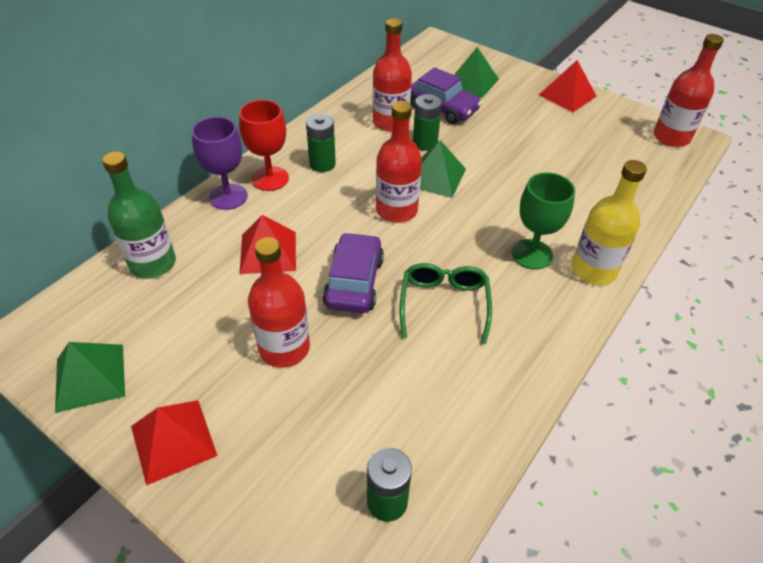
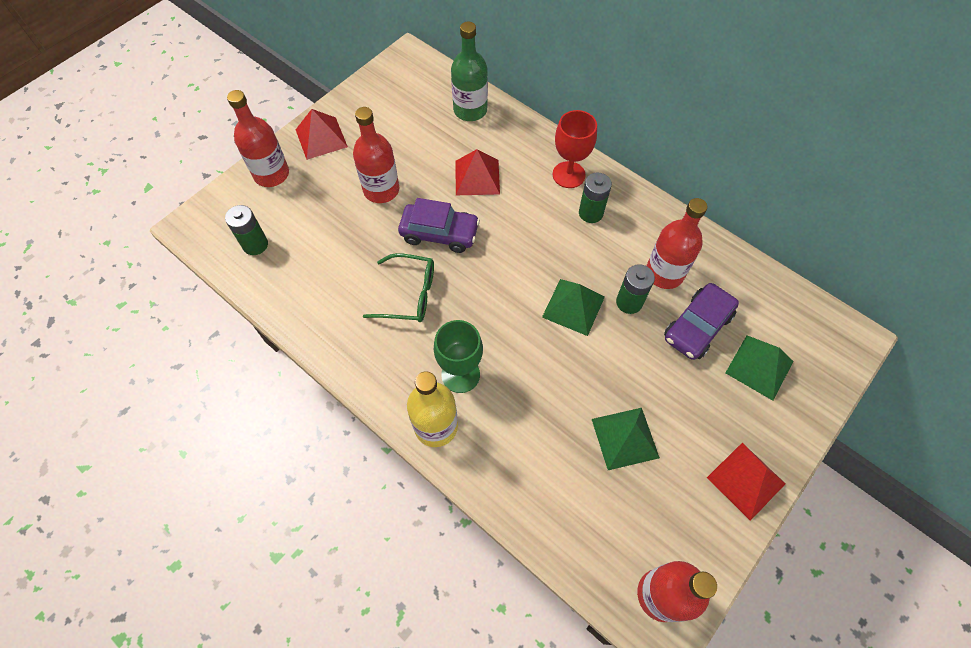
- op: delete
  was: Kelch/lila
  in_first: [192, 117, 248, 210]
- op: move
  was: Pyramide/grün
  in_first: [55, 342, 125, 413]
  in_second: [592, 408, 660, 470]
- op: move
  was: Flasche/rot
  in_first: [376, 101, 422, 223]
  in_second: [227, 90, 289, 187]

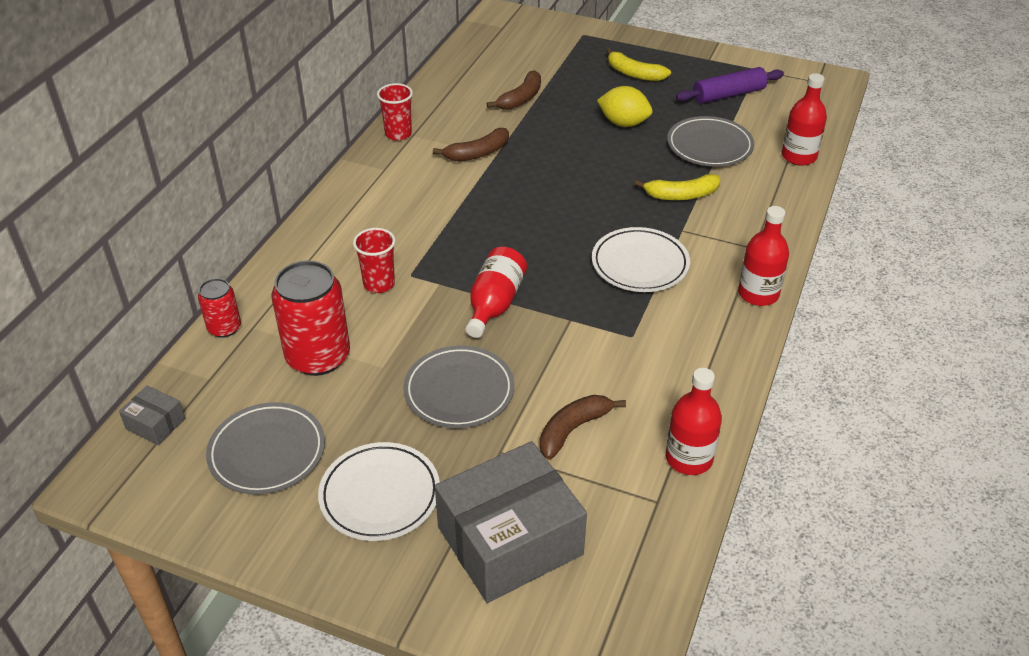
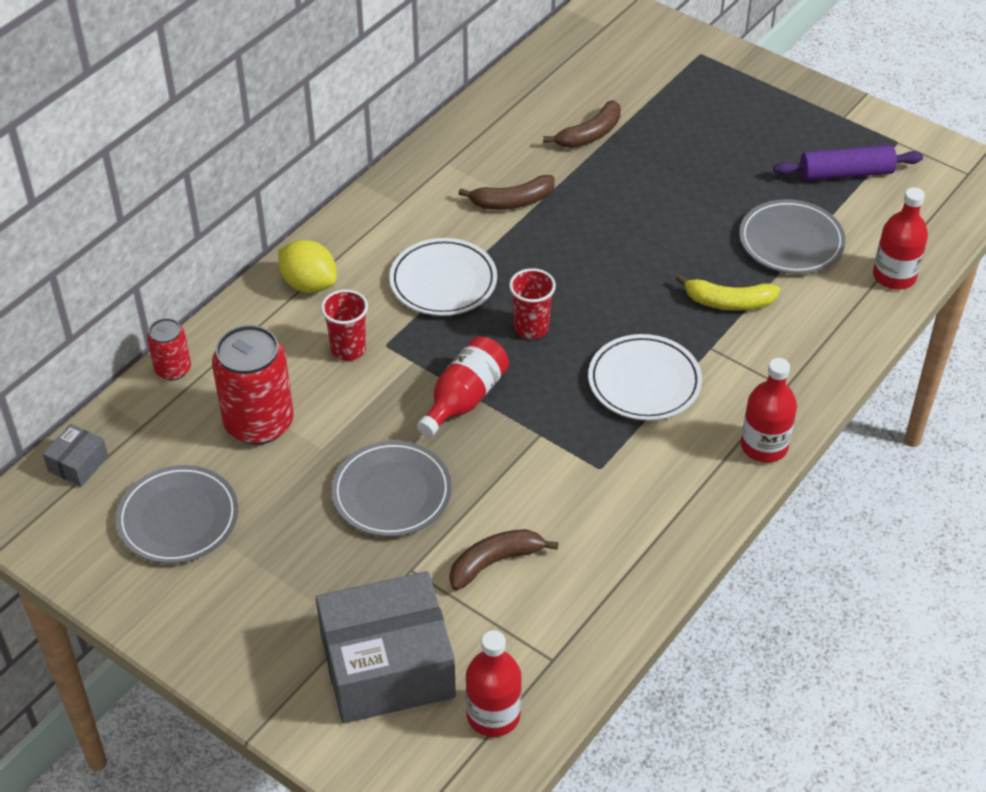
- op: delete
  was: Banane/gelb
  in_first: [606, 48, 671, 81]
- op: move
  was: Teller/weiß
  in_first: [318, 442, 440, 541]
  in_second: [389, 238, 497, 316]
- op: move
  was: Becher/rot
  in_first: [377, 83, 413, 141]
  in_second: [509, 268, 556, 339]
- op: move
  was: Zitrone/gelb
  in_first: [597, 86, 652, 127]
  in_second: [278, 240, 337, 293]
- op: move
  was: Flasche/rot
  in_first: [666, 368, 722, 475]
  in_second: [466, 630, 522, 737]
- op: rotate
  was: Schachtel/grau
  in_first: [119, 385, 185, 445]
  in_second: [43, 424, 108, 487]
  clockwise: 75

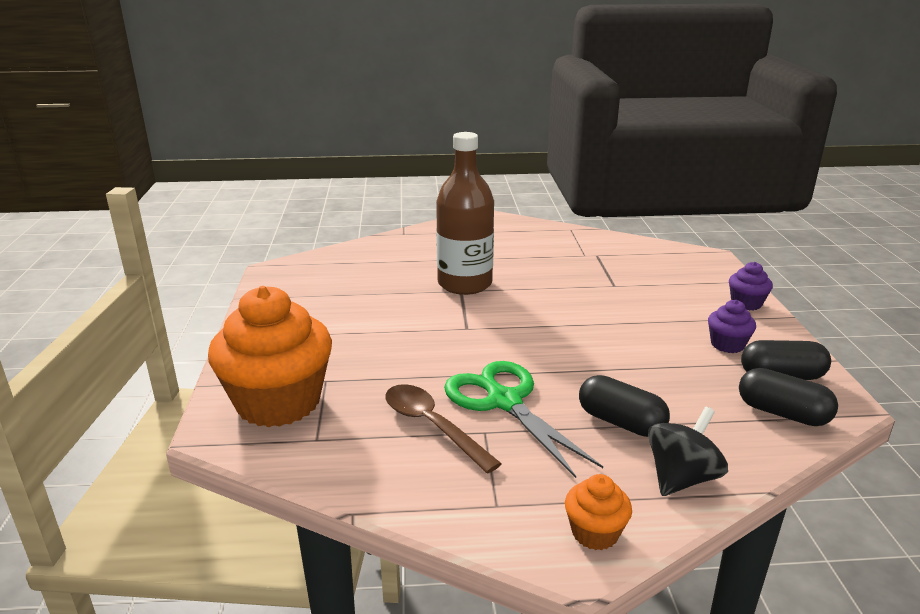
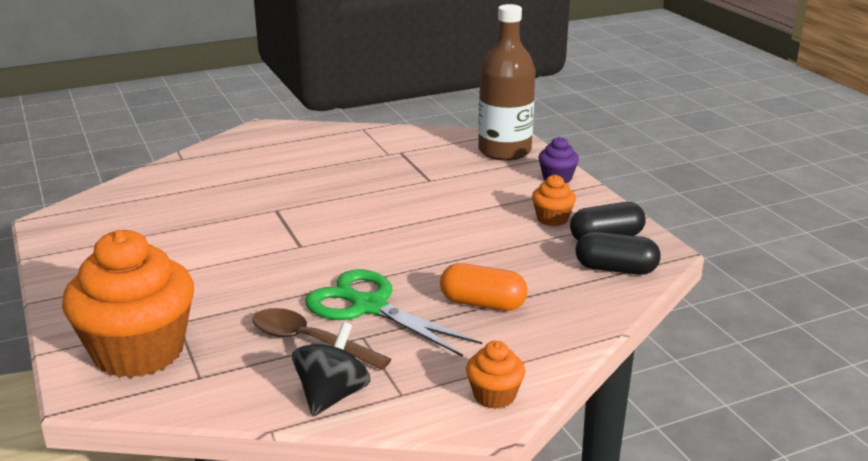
- op: move
  was: Flasche/braun
  in_first: [436, 132, 494, 295]
  in_second: [478, 4, 536, 161]
- op: move
  was: Kreisel/schwarz
  in_first: [648, 407, 728, 496]
  in_second: [292, 322, 370, 416]
- op: recolor
  was: Kapsel/schwarz
  now: Kapsel/orange
  in_first: [579, 375, 670, 437]
  in_second: [440, 263, 527, 311]
- op: recolor
  was: Muffin/lila
  now: Muffin/orange
  in_first: [708, 300, 756, 353]
  in_second: [532, 175, 576, 226]

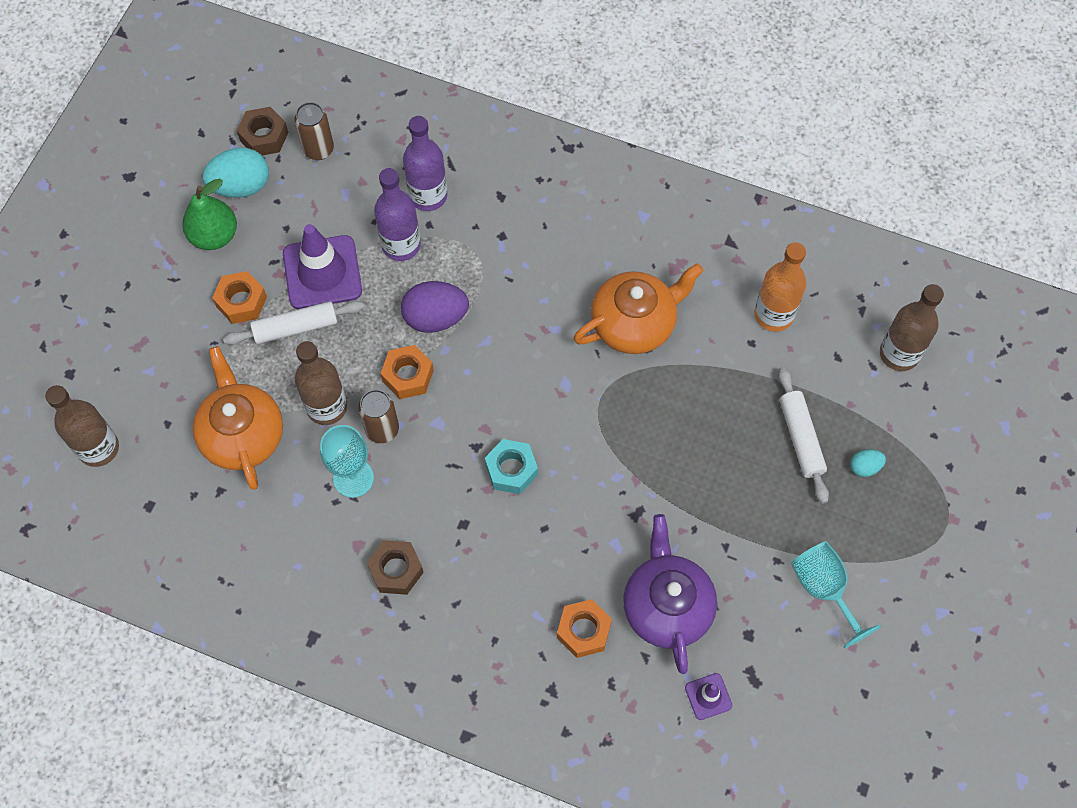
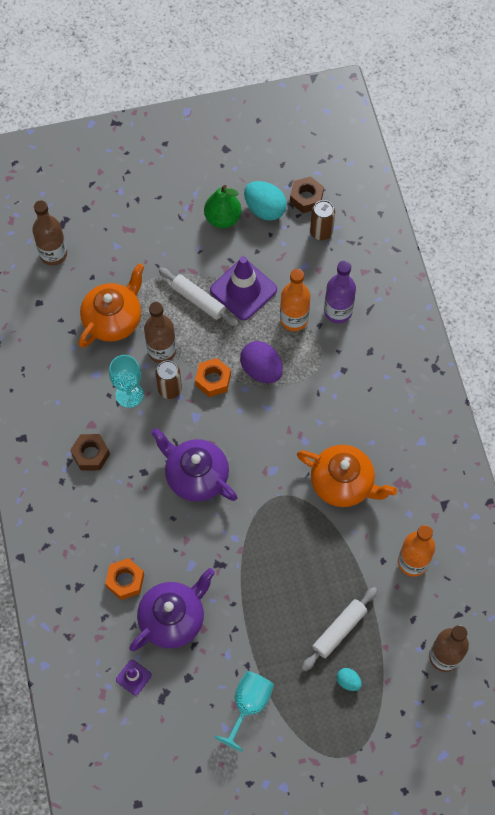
- op: delete
  was: Sechskantmutter/orange
  in_first: [212, 271, 267, 324]
- op: replace
  was: Sechskantmutter/türkis
  now: Teekanne/lila
  in_first: [485, 439, 538, 494]
  in_second: [151, 428, 237, 502]
- op: recolor
  was: Flasche/lila
  now: Flasche/orange
  in_first: [374, 168, 421, 261]
  in_second: [280, 269, 310, 331]

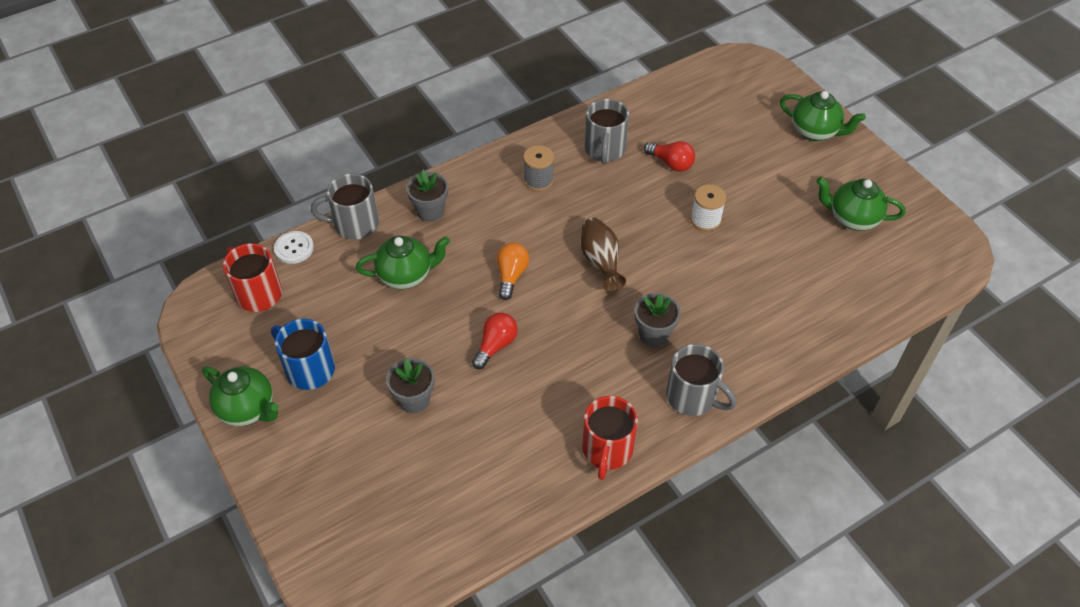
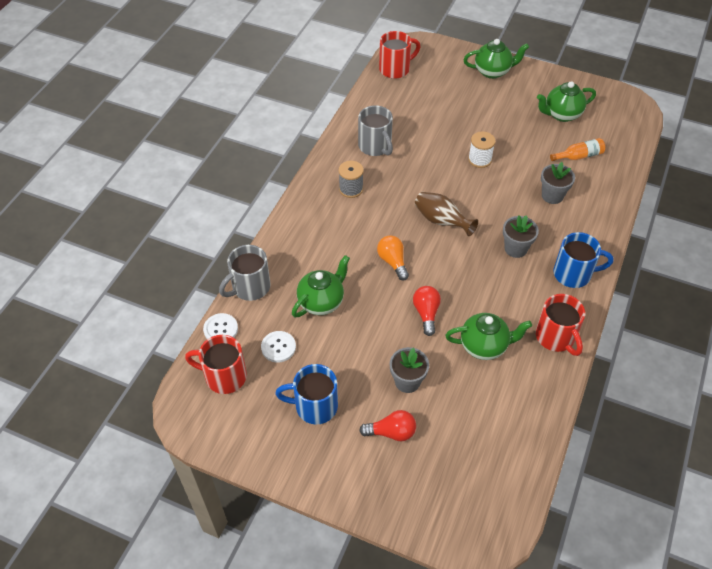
- op: insert
  now: Knopf/weiß
  in_second: [261, 331, 296, 362]
- op: insert
  now: Tasse/rot
  in_second: [379, 31, 420, 79]
- op: insert
  now: Flasche/orange
  in_second: [550, 138, 605, 161]
- op: move
  was: Teekanne/grün
  in_first: [202, 366, 279, 426]
  in_second: [445, 313, 532, 360]
- op: move
  was: Blumentopf/grau
  in_first: [406, 170, 448, 222]
  in_second: [541, 162, 575, 204]
- op: move
  was: Glühbirne/rot
  in_first: [644, 141, 695, 172]
  in_second: [359, 410, 416, 441]
- op: recolor
  was: Tasse/grau
  now: Tasse/blau
  in_first: [666, 344, 737, 416]
  in_second: [554, 232, 613, 288]

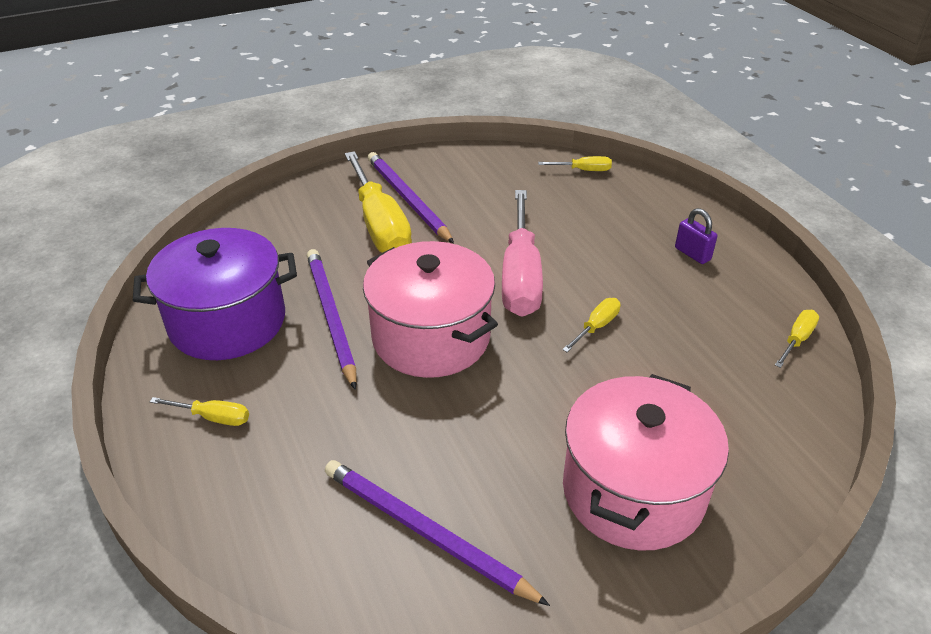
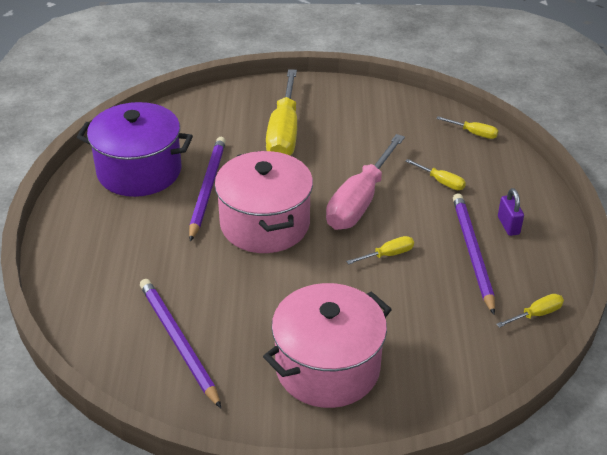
- op: move
  was: Schraubenzieher/gelb
  in_first: [150, 397, 249, 426]
  in_second: [406, 159, 466, 190]
- op: move
  was: Bleistift/lila
  in_first: [368, 152, 454, 243]
  in_second: [453, 193, 495, 315]

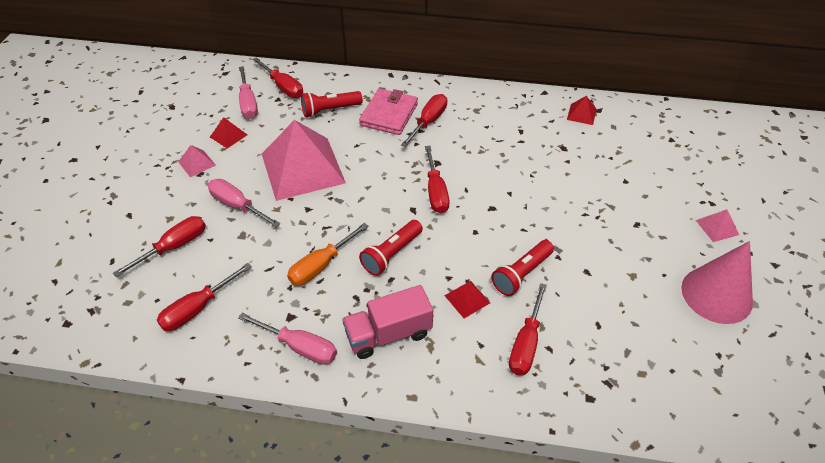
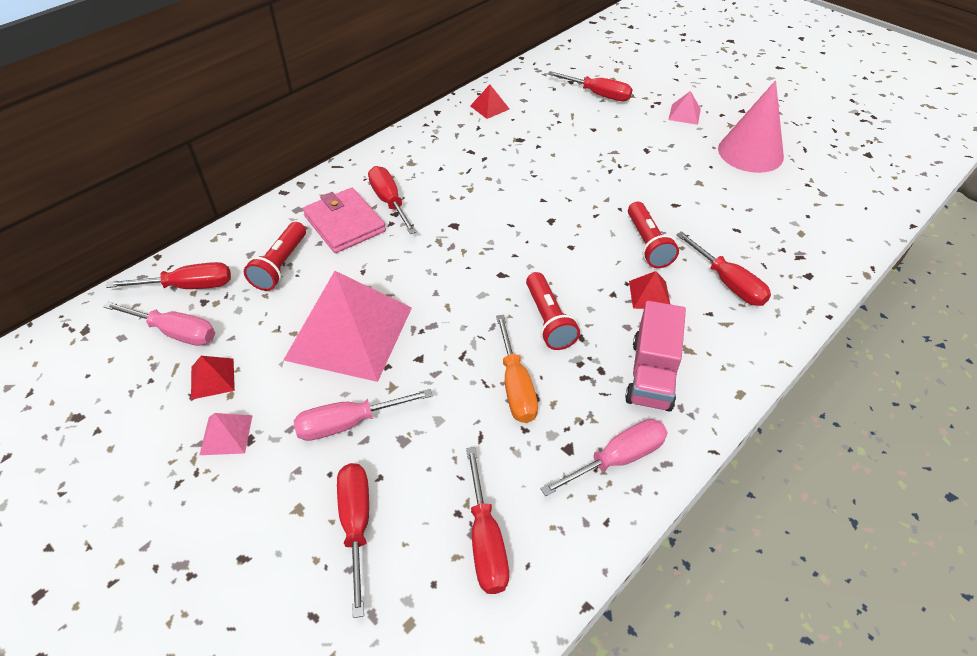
- op: move
  was: Schraubenzieher/rot
  in_first: [425, 146, 450, 214]
  in_second: [548, 71, 633, 101]

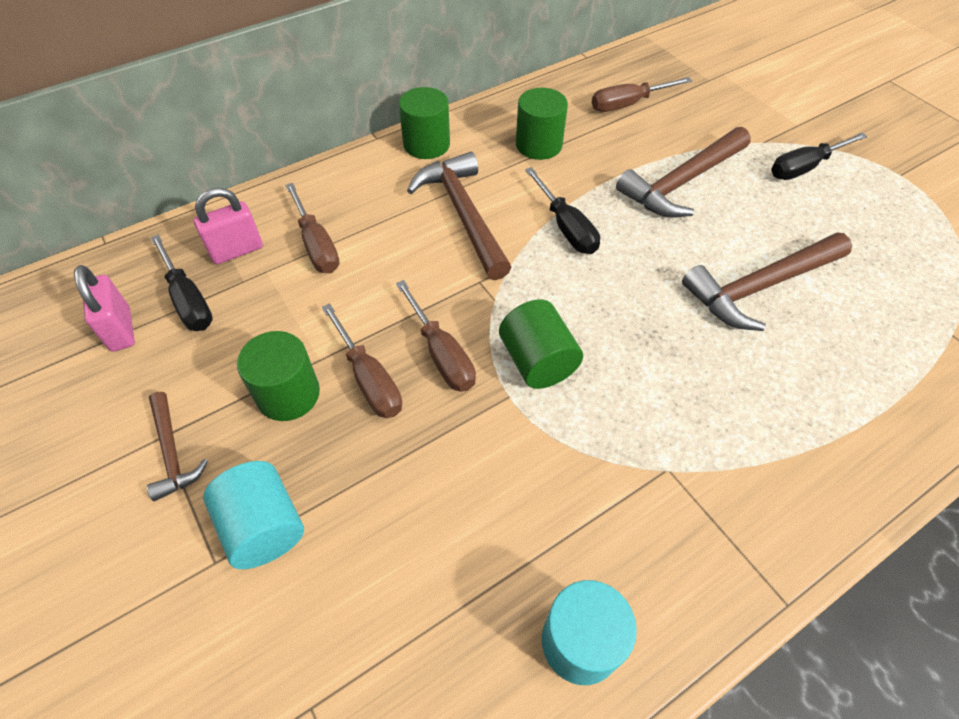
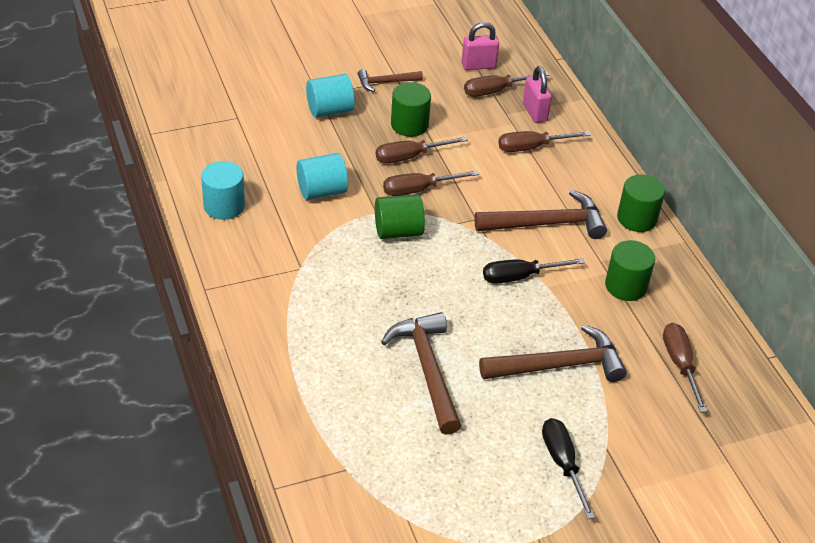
- op: insert
  now: Vollzylinder/türkis
  in_second: [297, 153, 348, 200]
- op: recolor
  was: Schraubenzieher/schwarz
  now: Schraubenzieher/braun
  in_first: [151, 234, 213, 331]
  in_second: [464, 72, 549, 97]
- op: rotate
  was: Hammer/braun
  in_first: [616, 127, 751, 218]
  in_second: [479, 325, 627, 382]
  clockwise: 105

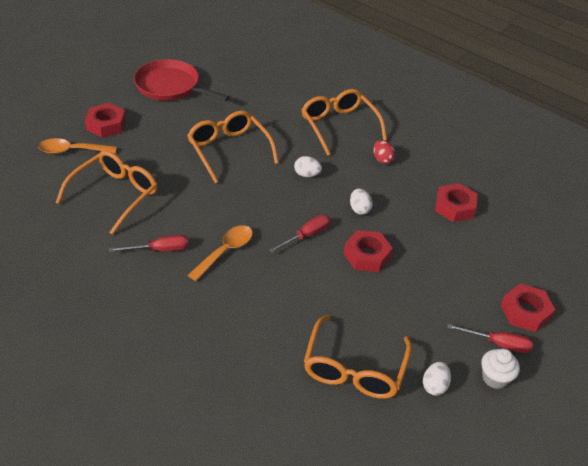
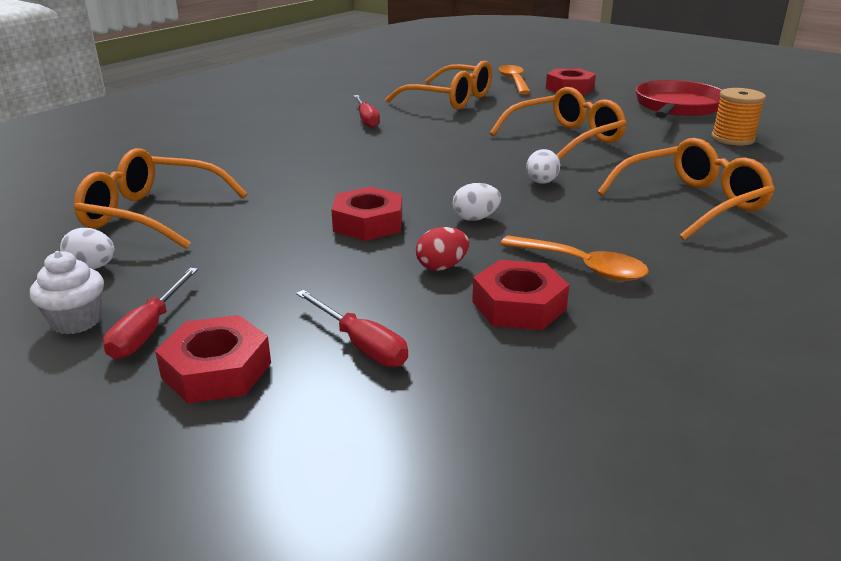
- op: insert
  now: Garnrolle/orange
  in_second: [711, 88, 766, 146]
- op: move
  was: Löffel/orange
  in_first: [188, 225, 253, 281]
  in_second: [500, 236, 649, 281]
- op: move
  was: Schraubenzieher/rot
  in_first: [269, 215, 330, 253]
  in_second: [296, 290, 408, 367]
- op: move
  was: Ei/rot
  in_first: [373, 140, 395, 164]
  in_second: [416, 227, 469, 271]

